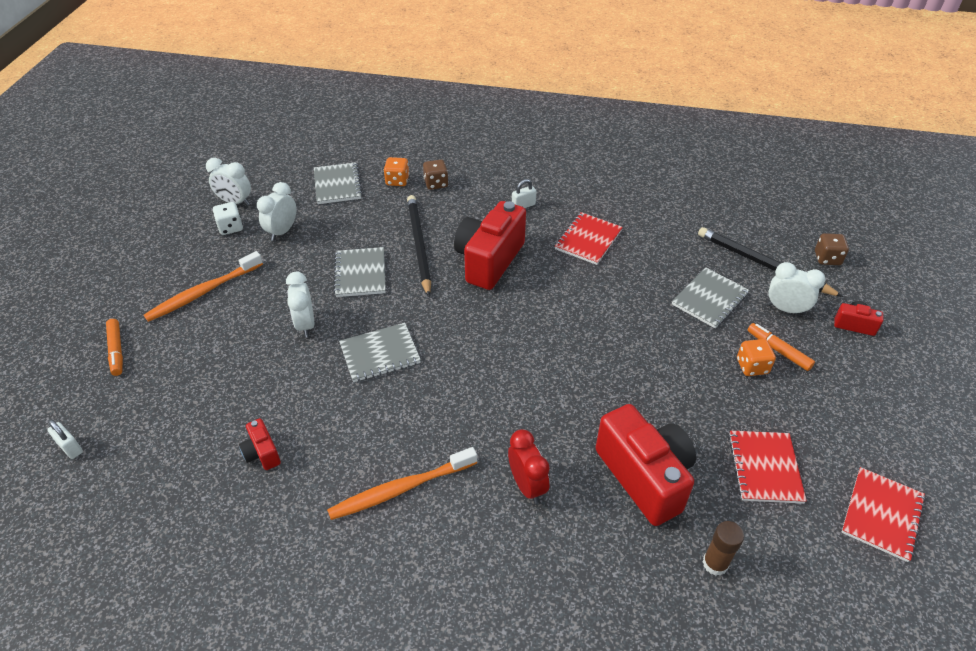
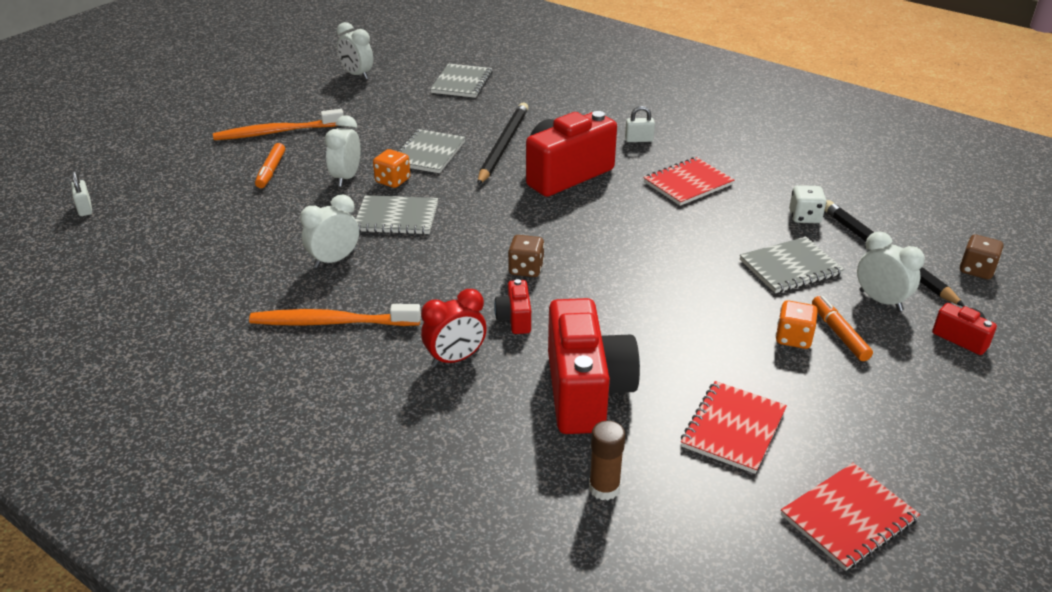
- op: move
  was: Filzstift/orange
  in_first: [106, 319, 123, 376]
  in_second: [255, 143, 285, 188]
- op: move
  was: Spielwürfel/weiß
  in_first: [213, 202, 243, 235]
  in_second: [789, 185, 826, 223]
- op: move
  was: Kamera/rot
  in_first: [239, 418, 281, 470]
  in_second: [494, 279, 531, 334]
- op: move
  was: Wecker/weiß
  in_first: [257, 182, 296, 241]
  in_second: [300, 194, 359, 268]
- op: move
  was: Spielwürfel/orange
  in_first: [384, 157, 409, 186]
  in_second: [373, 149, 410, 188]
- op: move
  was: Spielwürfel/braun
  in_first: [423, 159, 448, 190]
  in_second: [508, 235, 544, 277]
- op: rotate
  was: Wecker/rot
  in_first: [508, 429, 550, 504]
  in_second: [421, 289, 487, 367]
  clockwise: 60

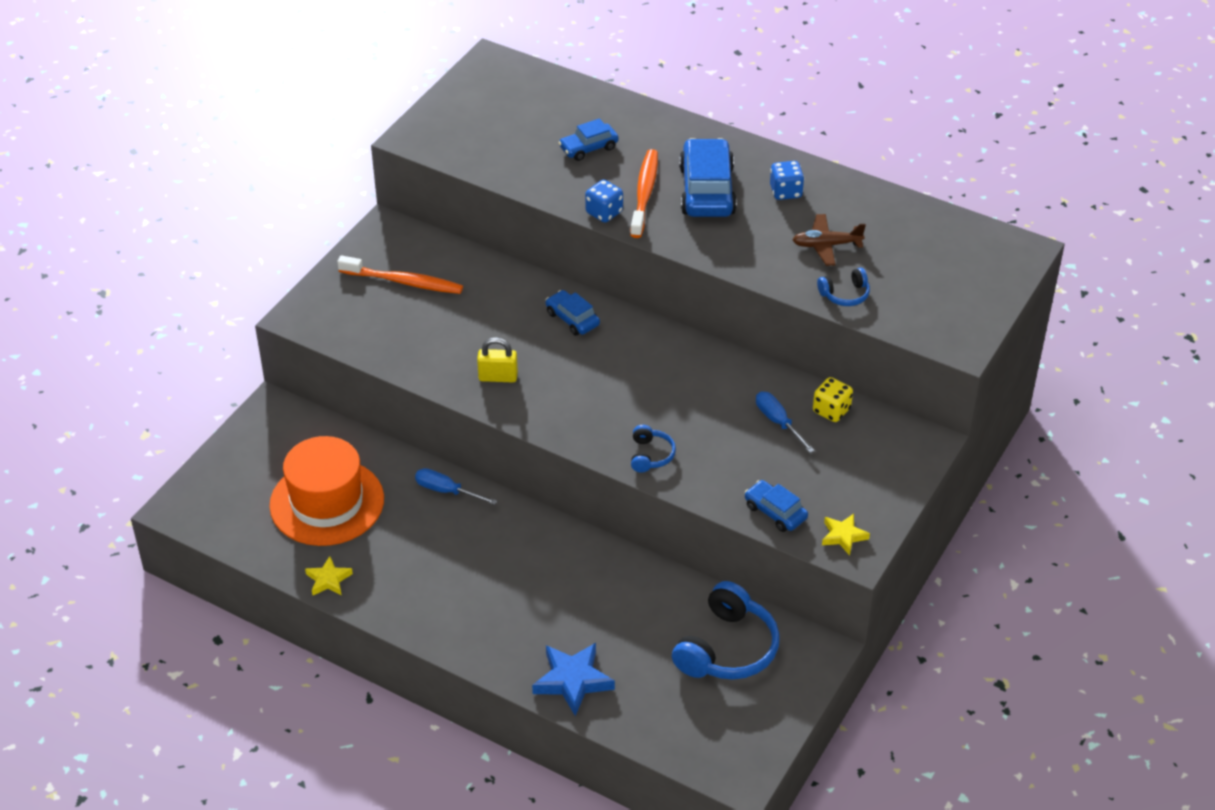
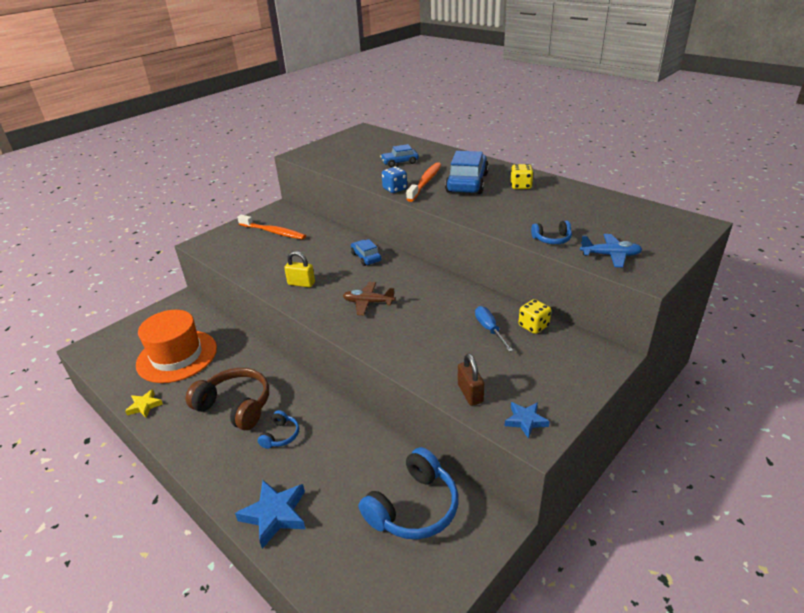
- op: delete
  was: Schraubenzieher/blau
  in_first: [415, 468, 497, 505]
- op: insert
  now: Kopfhörer/braun
  in_second: [186, 368, 269, 430]
- op: insert
  now: Flugzeug/blau
  in_second: [580, 234, 643, 267]
- op: move
  was: Kopfhörer/blau
  in_first: [631, 425, 676, 472]
  in_second: [258, 410, 299, 449]
- op: move
  was: Flugzeug/braun
  in_first: [792, 214, 866, 266]
  in_second: [343, 282, 395, 315]
- op: replace
  was: Auto/blau
  now: Vorhängeschloss/braun
  in_first: [745, 480, 808, 532]
  in_second: [458, 353, 484, 406]
- op: recolor
  was: Spielwürfel/blau
  now: Spielwürfel/gelb
  in_first: [770, 161, 804, 200]
  in_second: [511, 164, 534, 189]
- op: recolor
  was: Stern/gelb
  now: Stern/blau
  in_first: [822, 514, 870, 555]
  in_second: [505, 402, 550, 439]

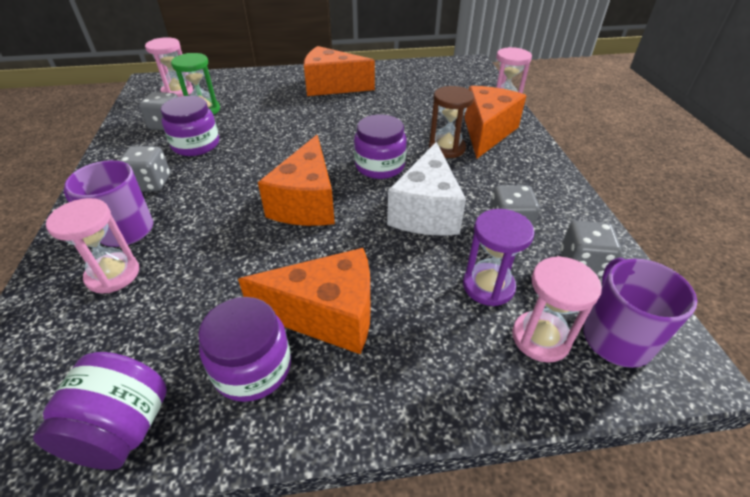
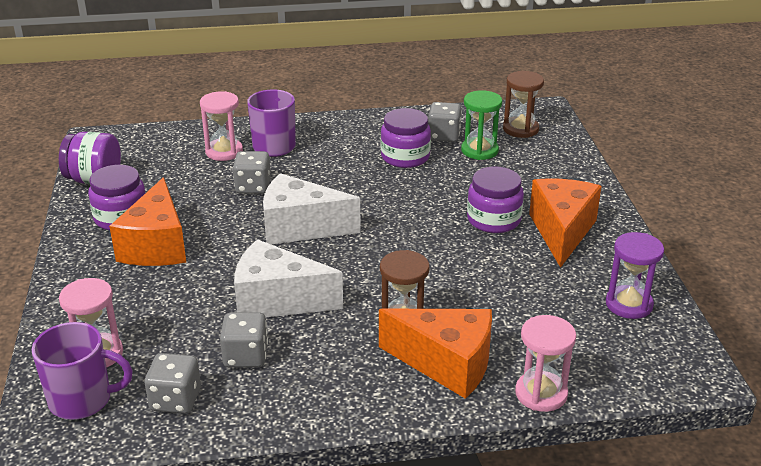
- op: move
  was: Spielwürfel/grau
  in_first: [118, 146, 170, 191]
  in_second: [233, 151, 271, 194]
- op: move
  was: Einmachglas/lila
  in_first: [354, 115, 407, 179]
  in_second: [467, 167, 524, 233]
- op: move
  was: Sanduhr/lila
  in_first: [463, 209, 535, 306]
  in_second: [606, 232, 664, 319]
- op: recolor
  was: Sanduhr/rosa
  now: Sanduhr/braun
  in_first: [145, 37, 193, 97]
  in_second: [503, 71, 544, 138]
- op: recolor
  was: Käse/orange
  now: Käse/weiß
  in_first: [258, 135, 335, 226]
  in_second: [263, 173, 361, 244]

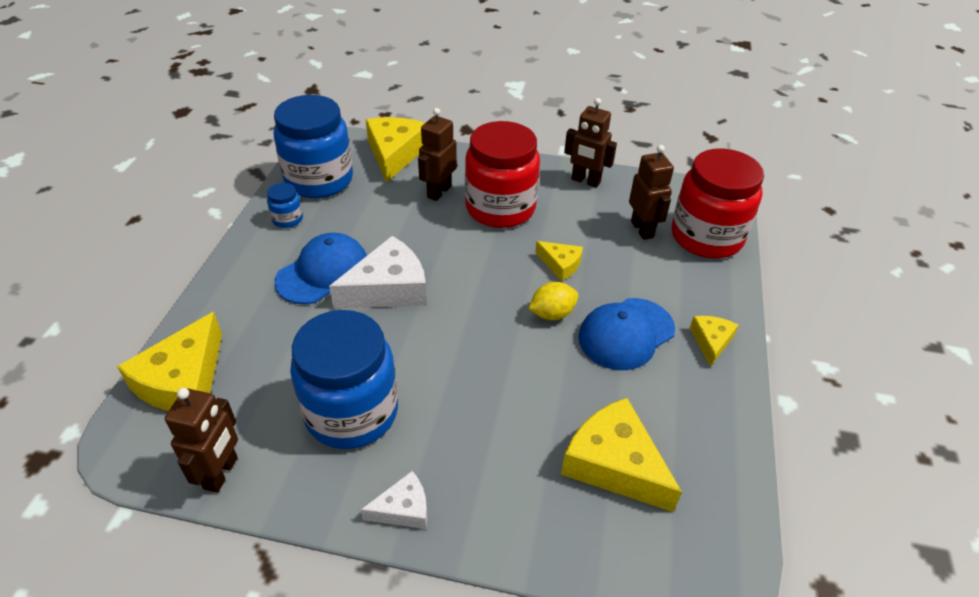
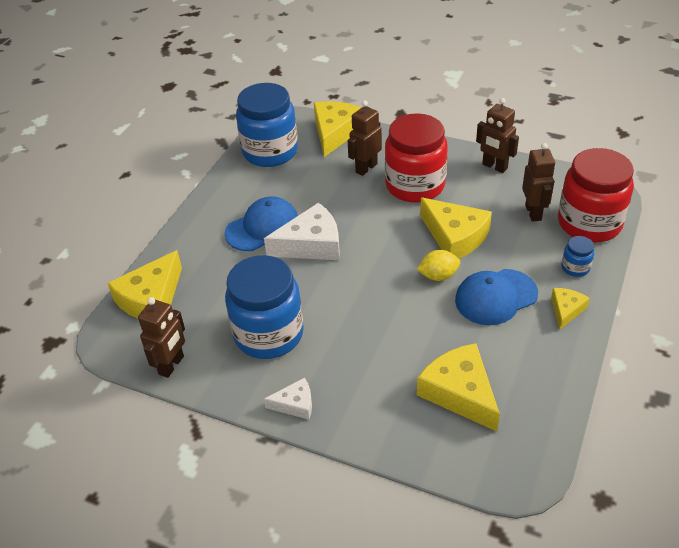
- op: move
  was: Einmachglas/blau
  in_first: [267, 183, 303, 228]
  in_second: [561, 236, 594, 277]
- op: resize
  was: Käse/gelb
  in_first: [535, 241, 583, 281]
  in_second: [420, 197, 492, 259]
  ratio: 1.86

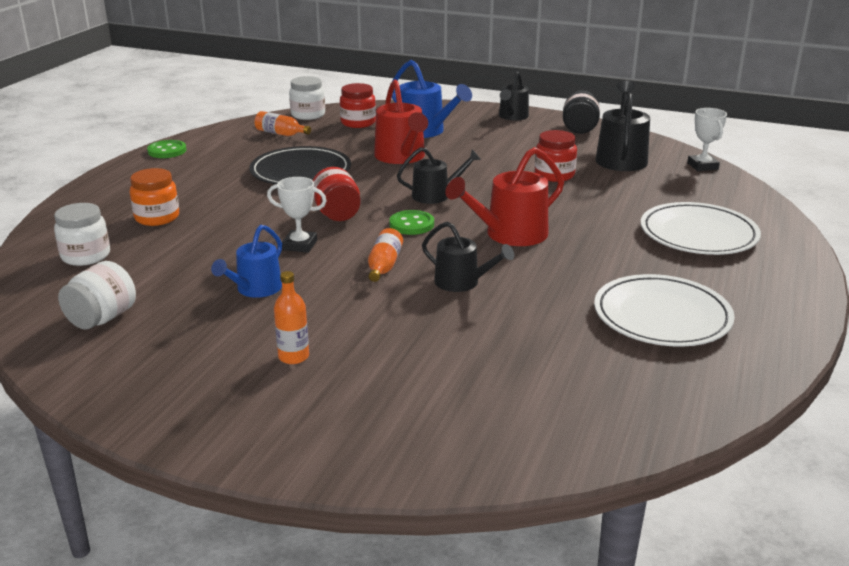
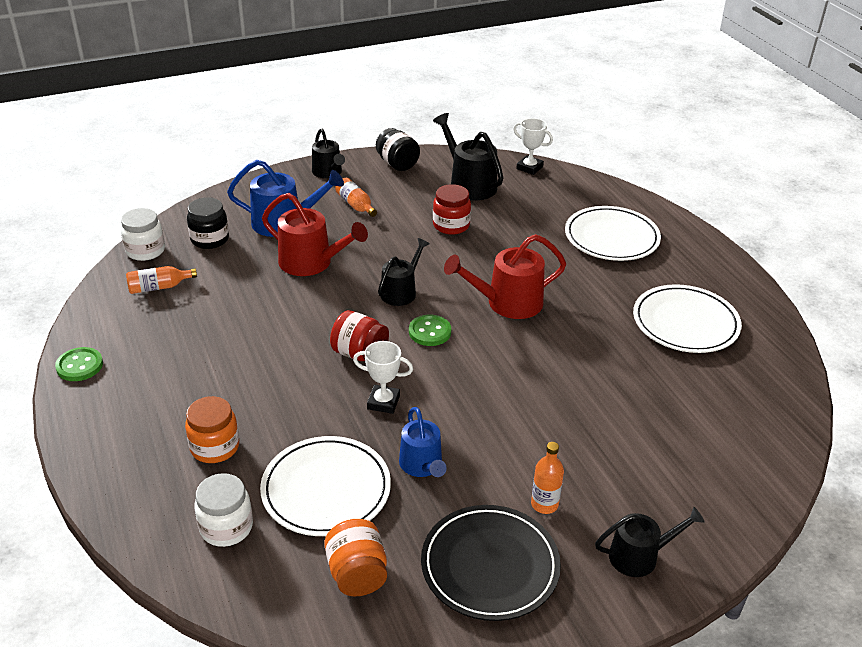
- op: insert
  now: Teller/weiß
  in_second: [260, 436, 391, 536]
- op: move
  was: Teller/schwarz
  in_first: [249, 146, 351, 184]
  in_second: [421, 505, 561, 621]
- op: move
  was: Flasche/orange
  in_first: [368, 228, 403, 282]
  in_second: [335, 178, 377, 217]
- op: move
  was: Gießkanne/schwarz
  in_first: [422, 221, 514, 292]
  in_second: [595, 507, 704, 577]
- op: recolor
  was: Einmachglas/weiß
  now: Einmachglas/orange
  in_first: [58, 261, 136, 329]
  in_second: [324, 519, 387, 596]
- op: recolor
  was: Einmachglas/rot
  now: Einmachglas/schwarz
  in_first: [340, 83, 376, 128]
  in_second: [187, 197, 229, 249]
- op: rotate
  was: Pokal/weiß
  in_first: [267, 177, 327, 253]
  in_second: [353, 341, 413, 414]
  clockwise: 45
- op: rotate
  was: Gießkanne/rot
  in_first: [445, 147, 564, 246]
  in_second: [444, 234, 567, 319]
  clockwise: 60

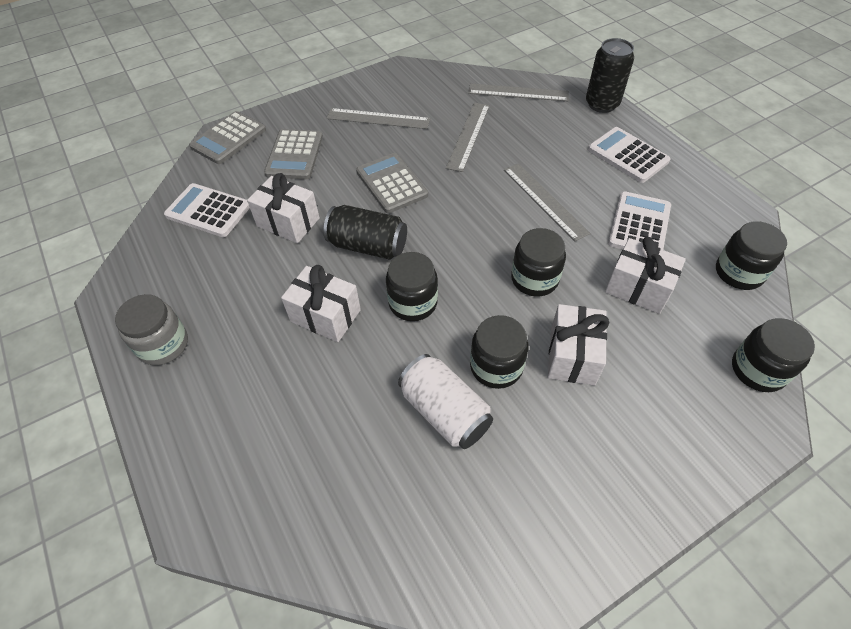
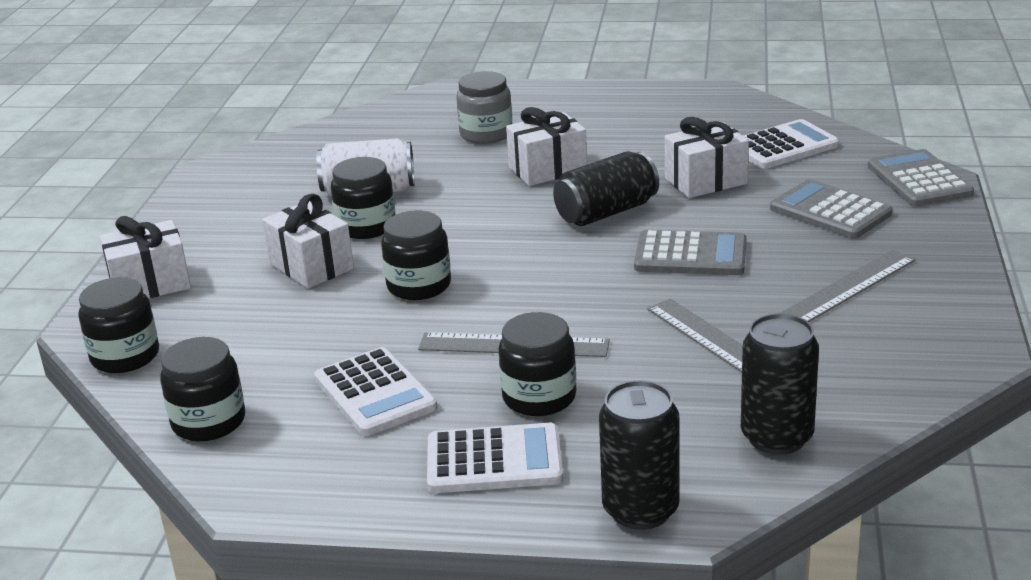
- op: move
  was: Einmachglas/grau
  in_first: [115, 294, 188, 365]
  in_second: [456, 71, 512, 144]
- op: move
  was: Einmachglas/schwarz
  in_first: [386, 252, 438, 321]
  in_second: [499, 312, 576, 416]
- op: move
  was: Geschenk/weiß
  in_first: [605, 237, 686, 314]
  in_second: [100, 216, 191, 298]
- op: replace
  was: Lineal/grau
  now: Dose/schwarz
  in_first: [468, 83, 569, 101]
  in_second: [741, 313, 819, 455]

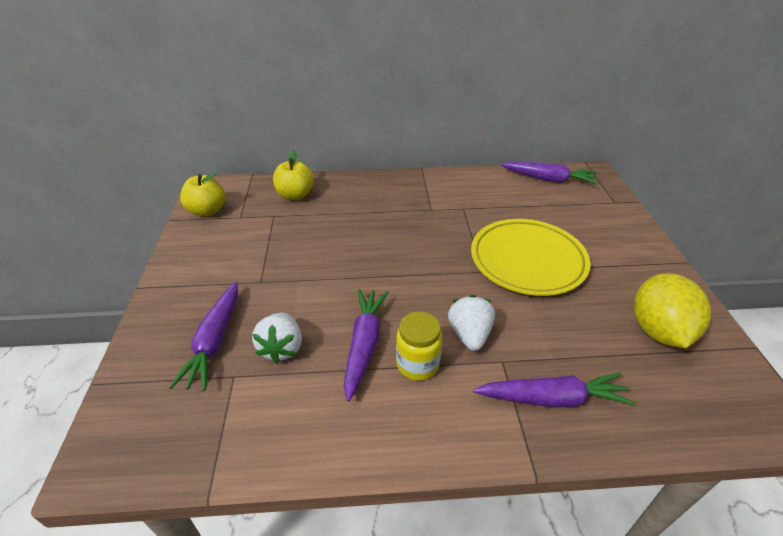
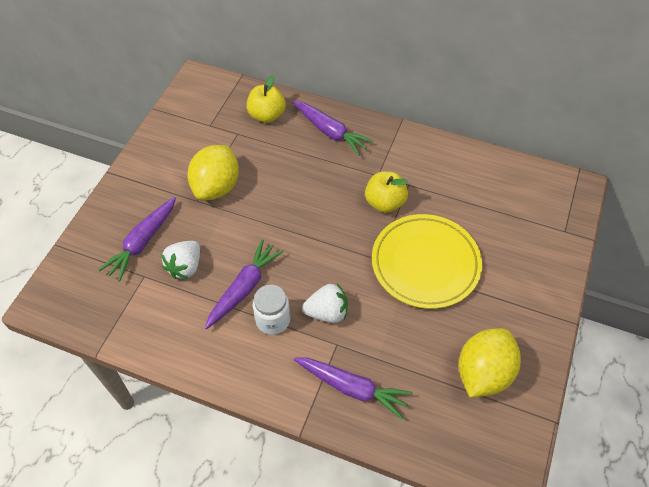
- op: insert
  now: Zitrone/gelb
  in_second: [187, 145, 239, 200]
- op: move
  was: Apfel/gelb
  in_first: [180, 173, 225, 217]
  in_second: [365, 171, 408, 213]
- op: move
  was: Karotte/lila
  in_first: [501, 162, 598, 185]
  in_second: [293, 101, 373, 155]
- op: recolor
  was: Einmachglas/gelb
  now: Einmachglas/weiß
  in_first: [396, 311, 442, 381]
  in_second: [253, 285, 290, 335]
- op: rotate
  was: Erdbeere/weiß
  in_first: [448, 295, 495, 351]
  in_second: [302, 284, 348, 323]
  clockwise: 60

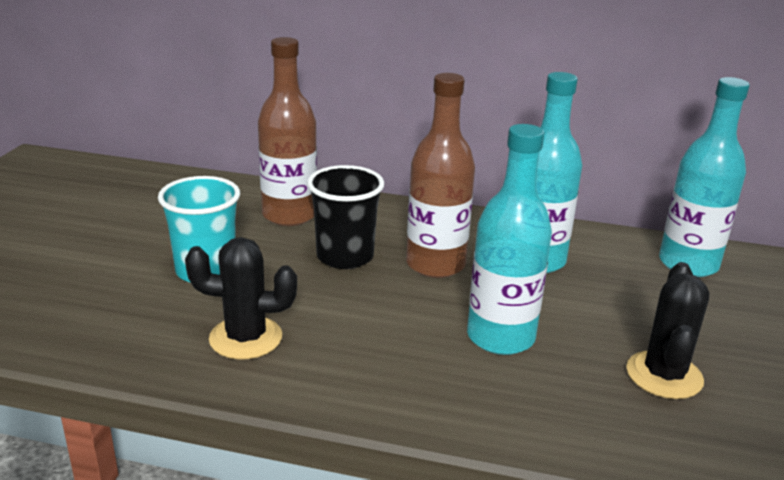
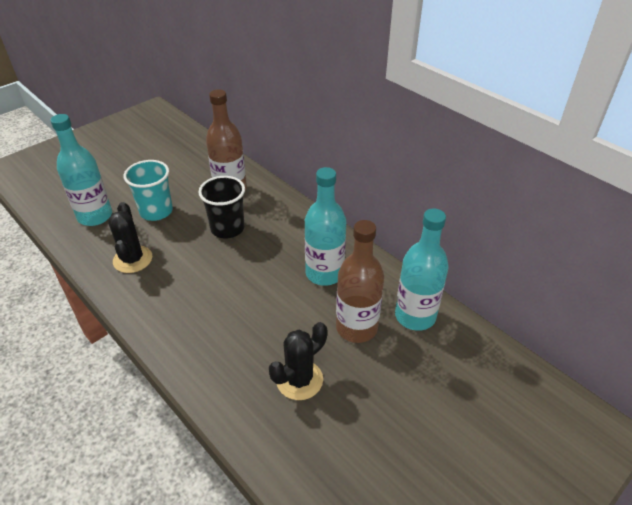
- op: move
  was: Flasche/braun
  in_first: [406, 73, 475, 278]
  in_second: [336, 220, 384, 343]
- op: move
  was: Flasche/türkis
  in_first: [467, 124, 552, 355]
  in_second: [50, 114, 112, 226]
- op: rotate
  was: Kaktus/schwarz
  in_first: [185, 237, 297, 360]
  in_second: [108, 202, 152, 273]
  clockwise: 45

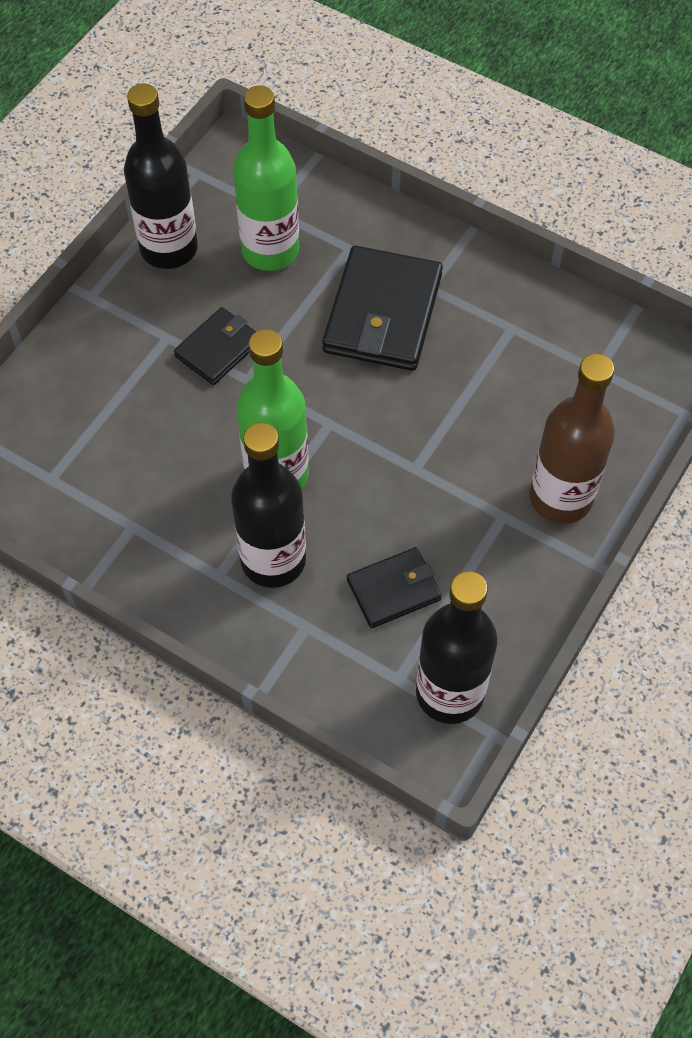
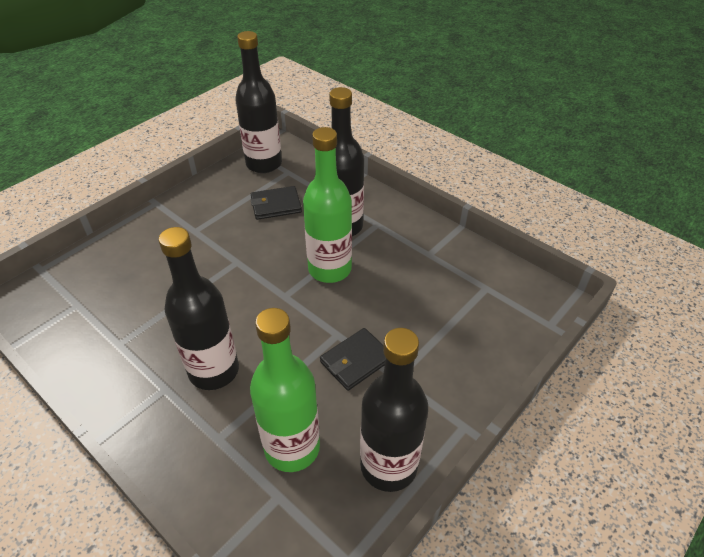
- op: delete
  was: Flasche/braun
  in_first: [530, 353, 615, 524]
- op: replace
  was: Geldbörse/schwarz
  now: Flasche/schwarz
  in_first: [323, 246, 443, 371]
  in_second: [159, 227, 239, 390]

